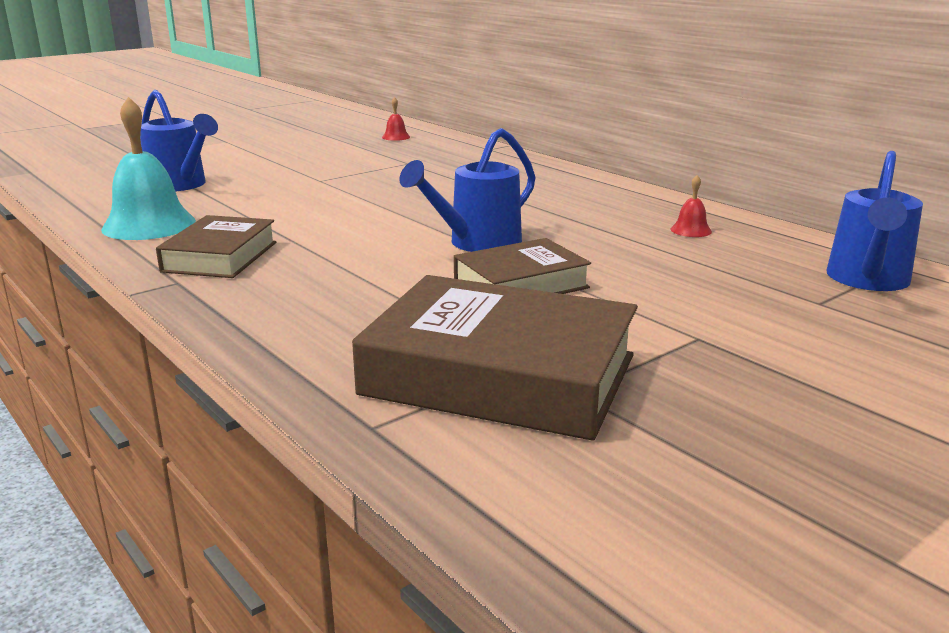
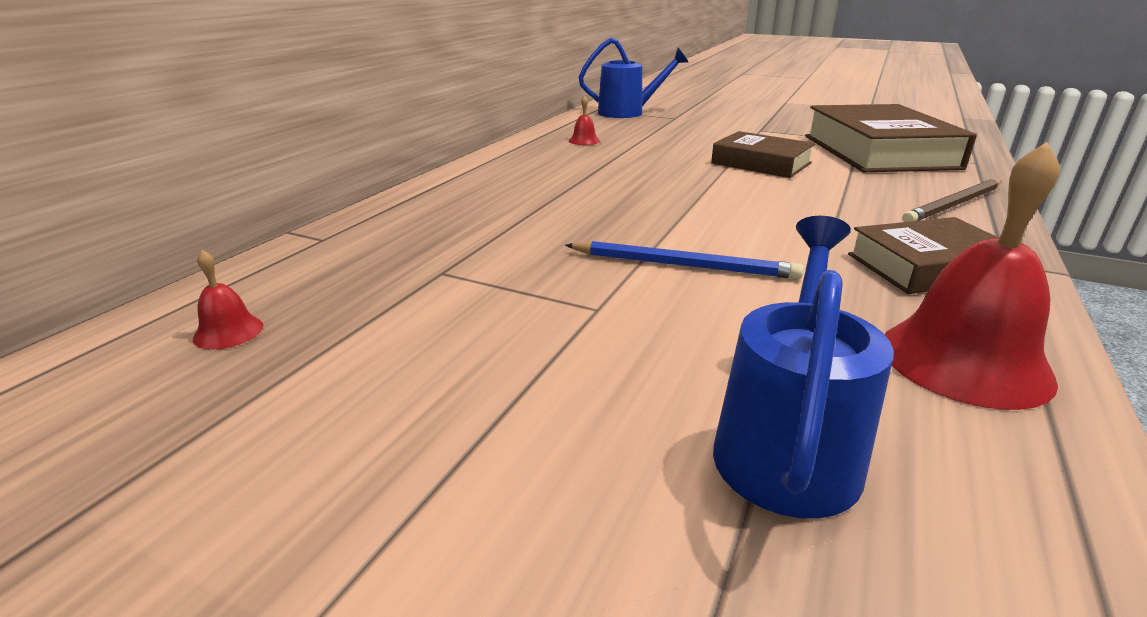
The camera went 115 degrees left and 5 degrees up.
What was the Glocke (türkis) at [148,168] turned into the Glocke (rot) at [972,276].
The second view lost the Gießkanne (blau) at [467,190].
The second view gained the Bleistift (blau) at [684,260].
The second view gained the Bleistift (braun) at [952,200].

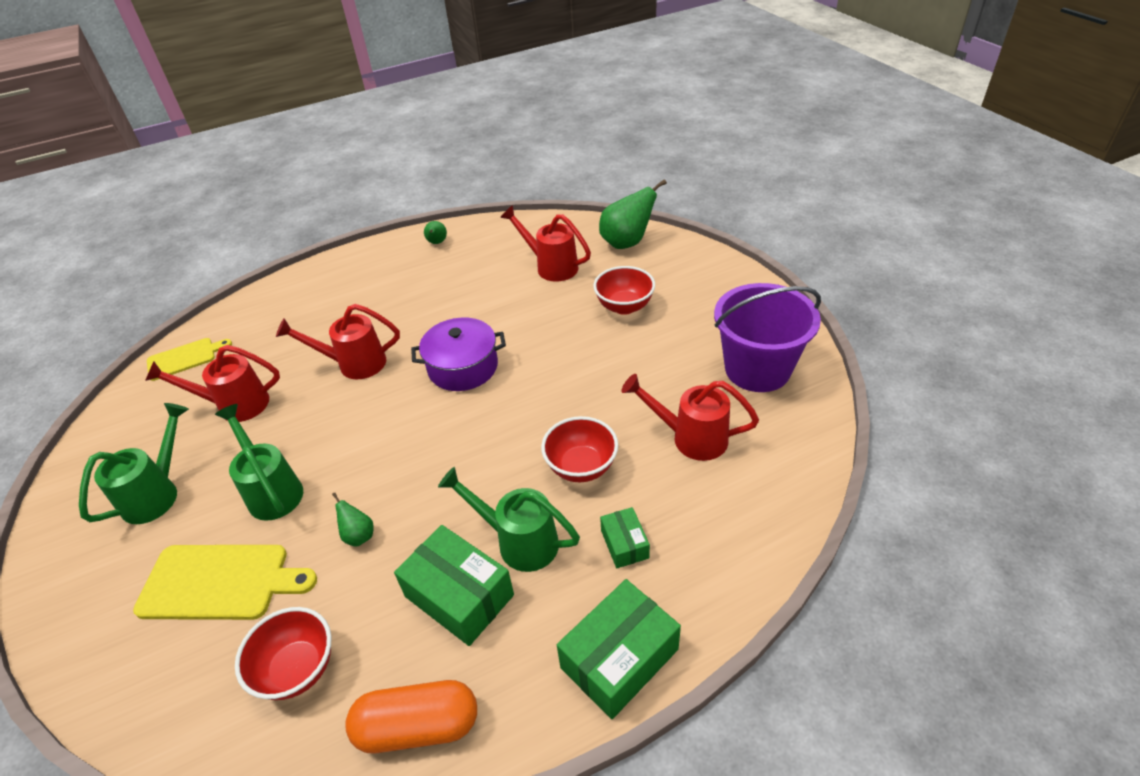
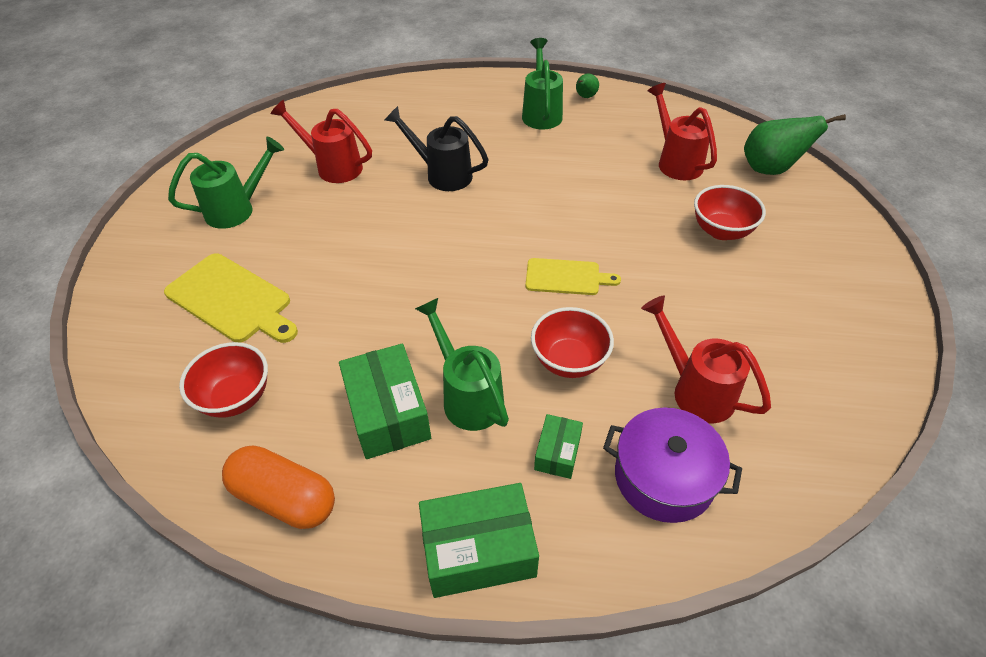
The camera went 30 degrees right and 5 degrees up.
The Schneidebrett (gelb) ended up elsewhere, having gone from [189,359] to [573,276].
The Gießkanne (grün) ended up elsewhere, having gone from [259,462] to [542,83].
What was the Gießkanne (rot) at [338,341] turned into the Gießkanne (schwarz) at [437,148].
The second view lost the Birne (grün) at [353,520].
The Kochtopf (lila) ended up elsewhere, having gone from [458,354] to [672,465].
The second view lost the Eimer (lila) at [767,337].

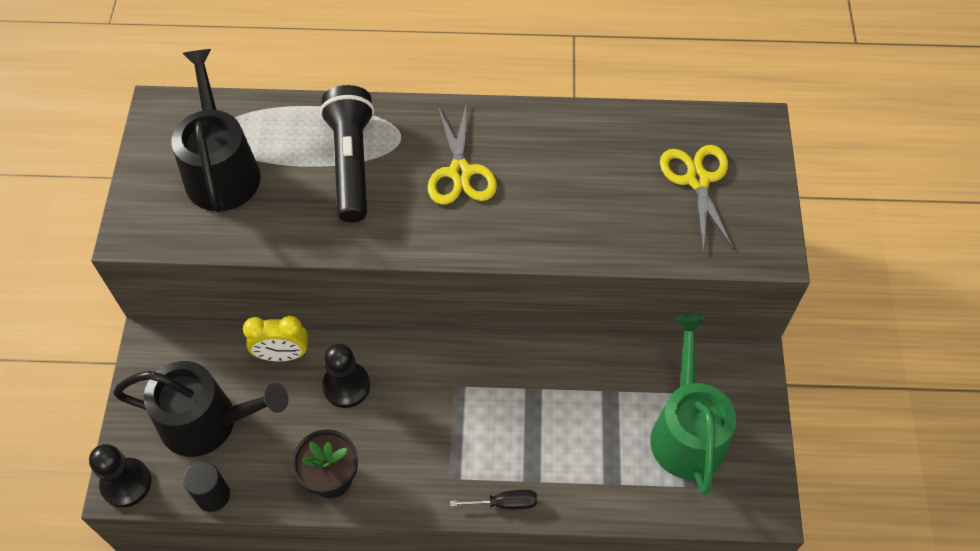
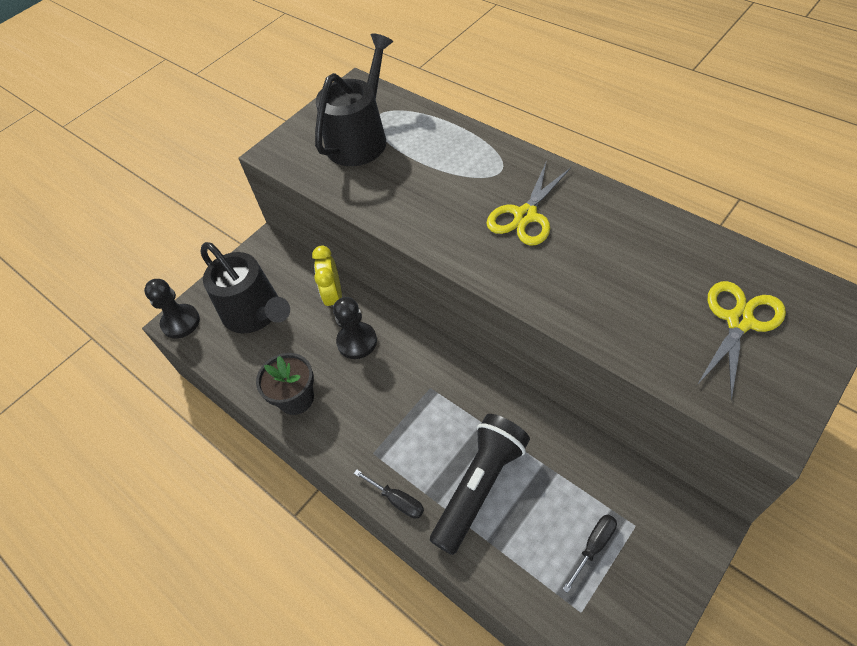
The camera went 45 degrees right and 5 degrees down.
The second view lost the Vollzylinder (schwarz) at [206,486].
The Wecker (gelb) at [275,338] ended up facing another way, 45 degrees clockwise from before.
The Taschenlampe (schwarz) ended up elsewhere, having gone from [347,154] to [480,484].
Where the Gießkanne (grün) stood at [693,404], the Schraubenzieher (schwarz) came to stand at [590,554].

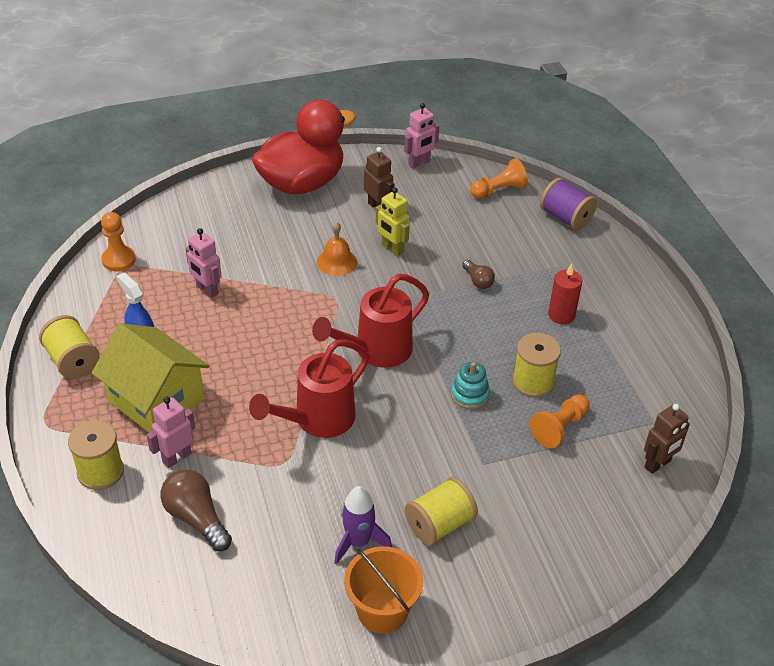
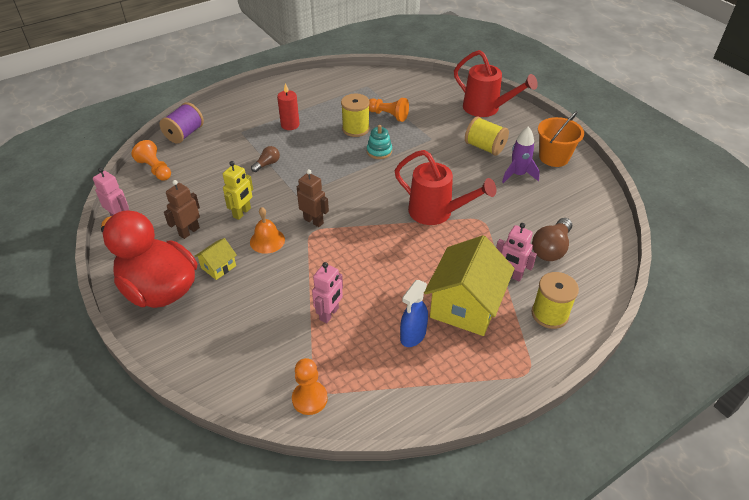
The camera went 105 degrees left and 0 degrees up.
The second view lost the Garnrolle (gelb) at [69,347].
The Gießkanne (rot) ended up elsewhere, having gone from [370,321] to [496,83].
The Roboter (braun) ended up elsewhere, having gone from [667,439] to [313,198].
The second view gained the Haus (gelb) at [216,259].

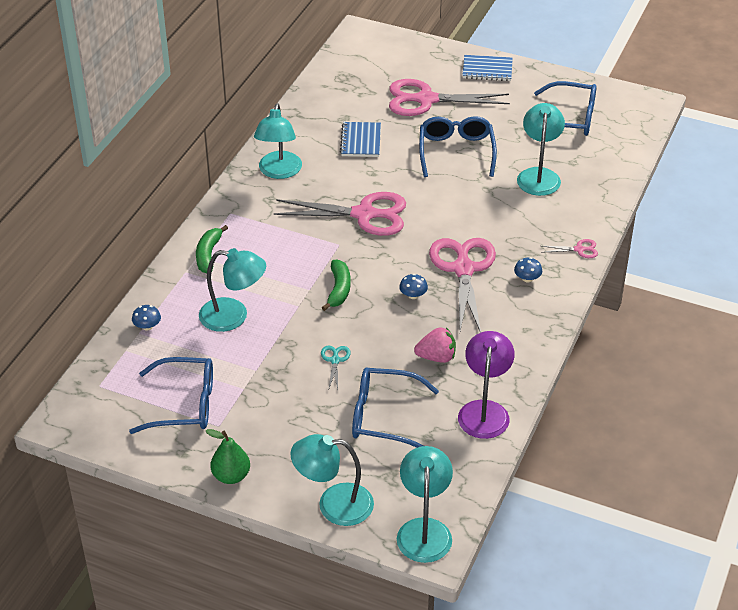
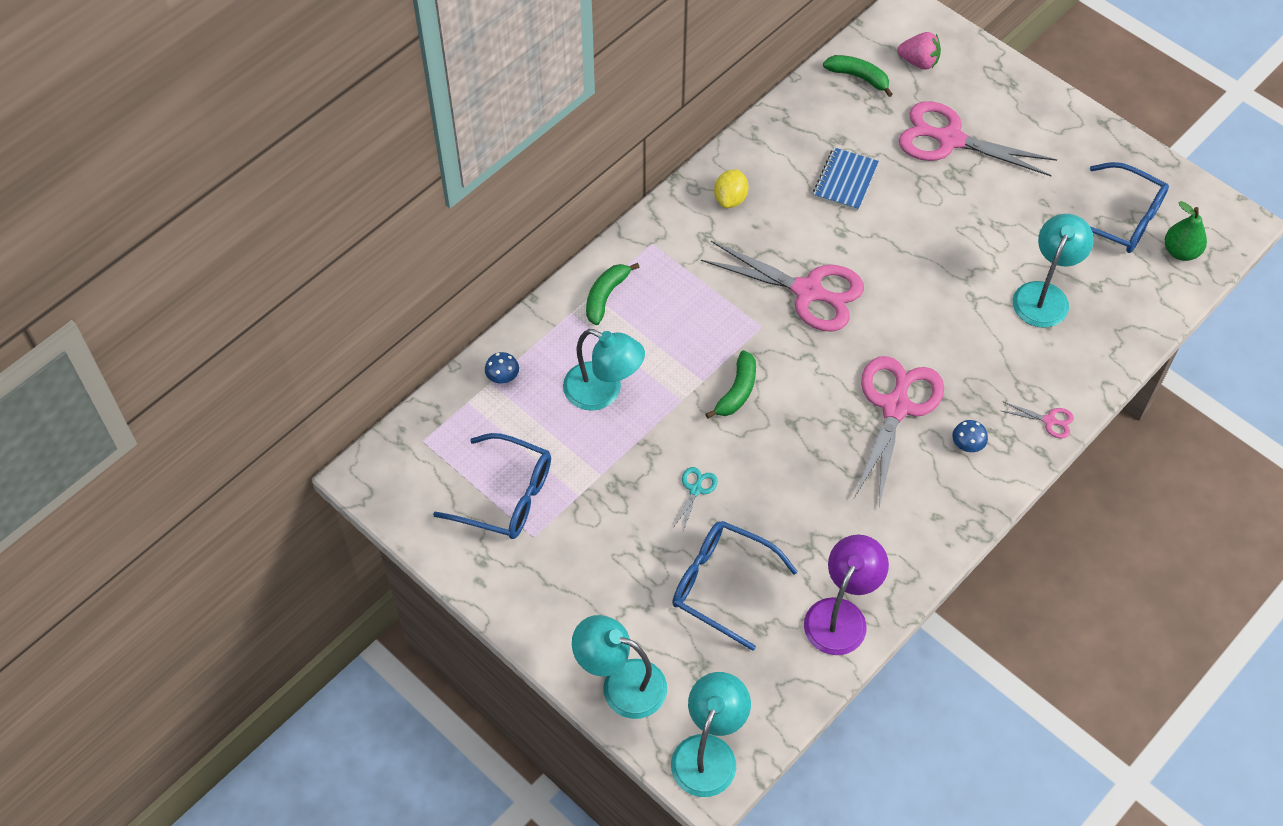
The camera went 20 degrees right and 15 degrees up.
The Birne (grün) ended up elsewhere, having gone from [228,456] to [1186,231].
Where the Lampe (türkis) stood at [278,141], the Zitrone (gelb) came to stand at [731,189].
The second view lost the Pilz (blau) at [413,286].
The Erdbeere (rosa) ended up elsewhere, having gone from [435,345] to [919,50].
The second view lost the Brille (blau) at [458,146].
The second view lost the Notizbuch (blau) at [487,68].
The second view gained the Banane (grün) at [858,76].

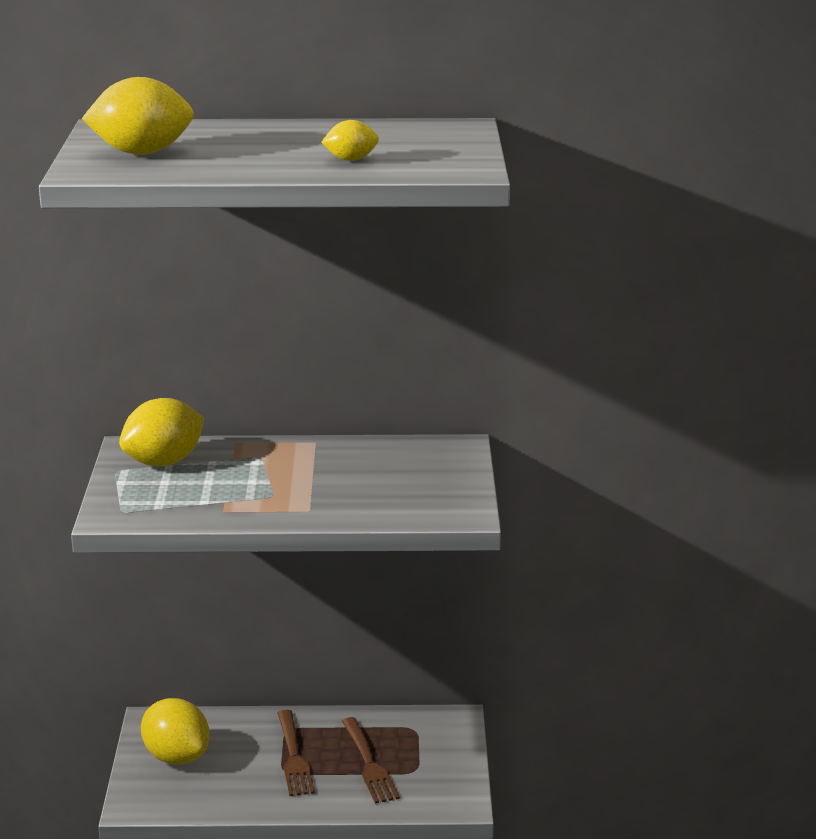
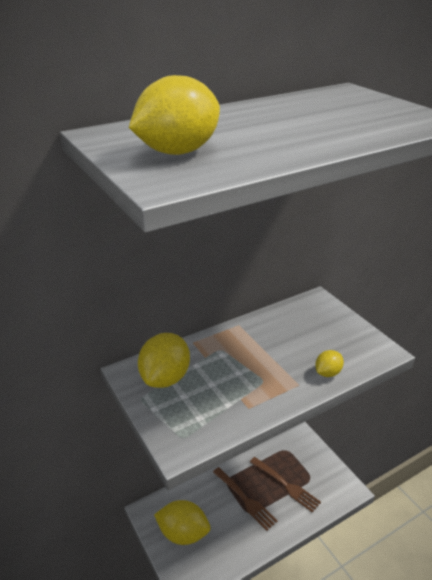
The camera went 30 degrees left and 10 degrees up.
The Zitrone (gelb) ended up elsewhere, having gone from [350,140] to [329,363].

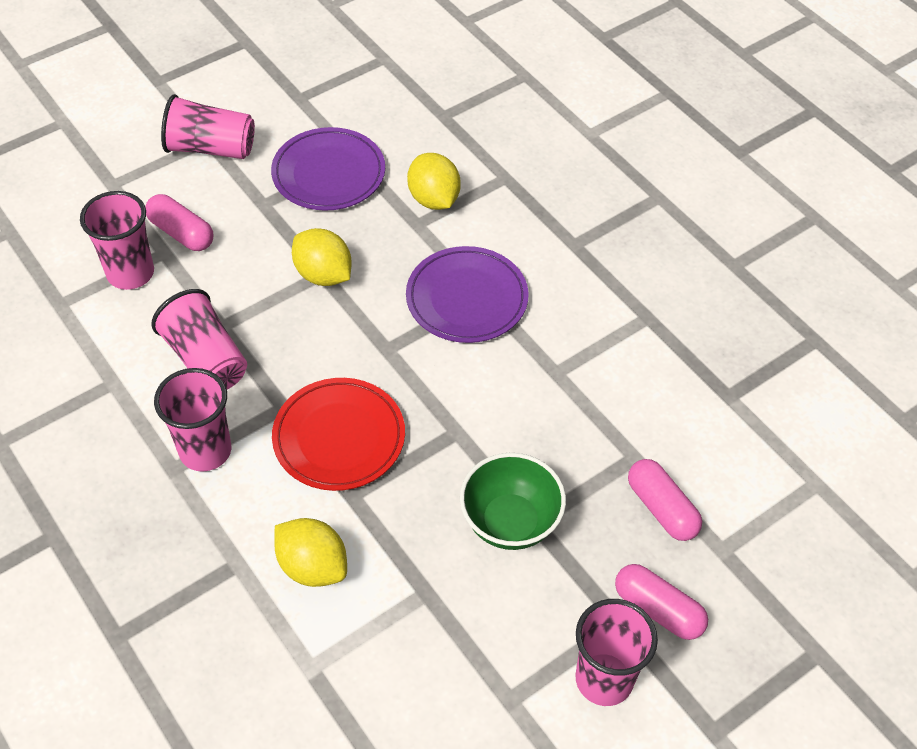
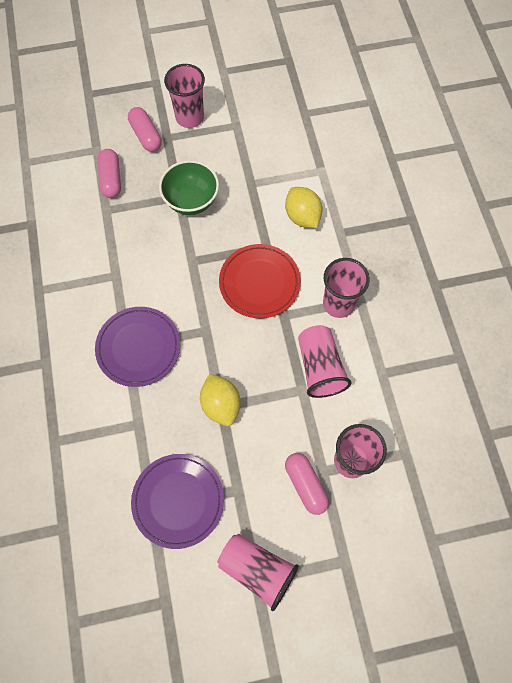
The camera went 155 degrees left and 15 degrees up.
The second view lost the Zitrone (gelb) at [434,181].

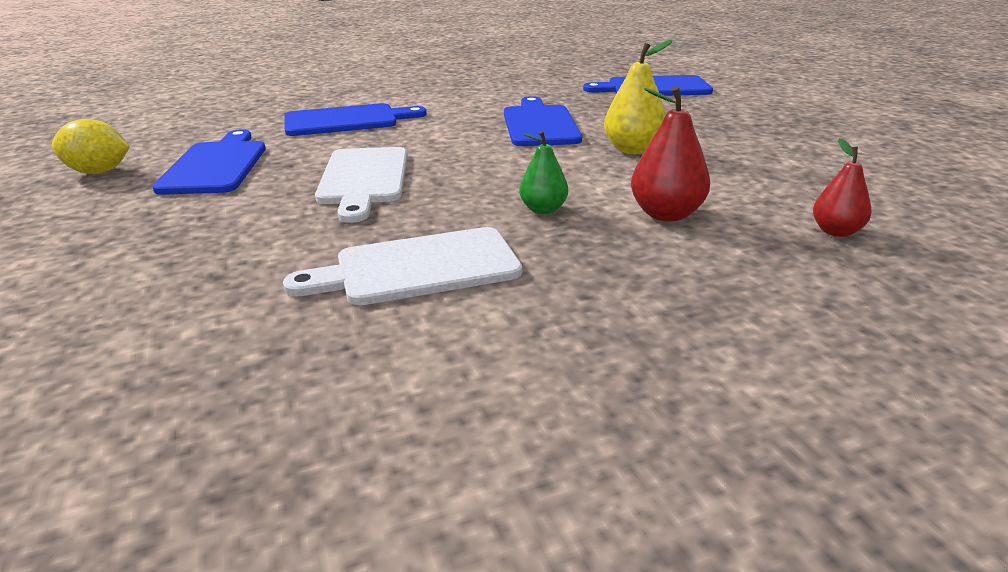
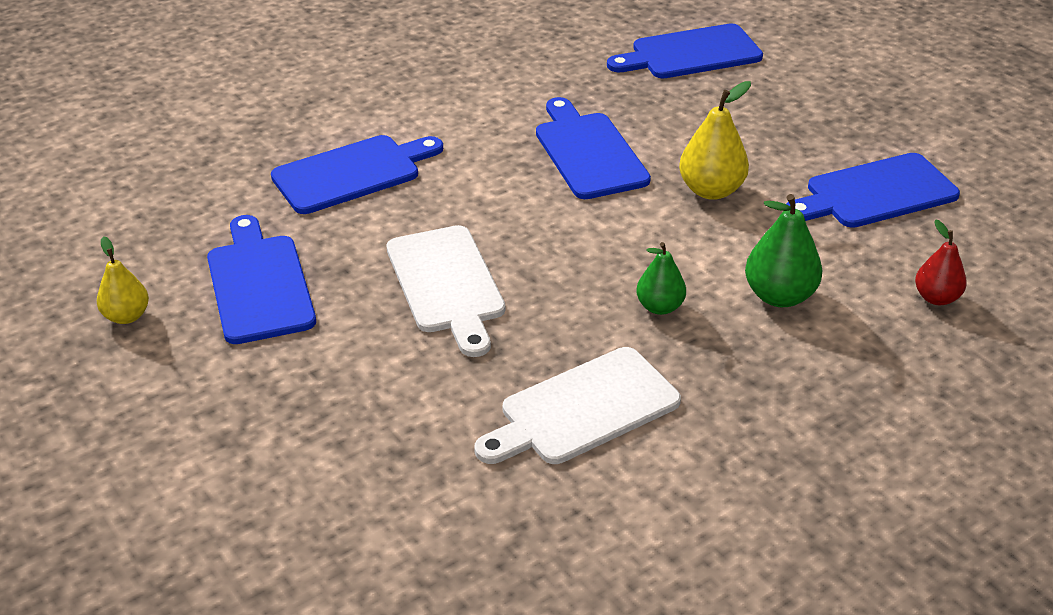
The camera went 15 degrees left and 10 degrees up.
Where the Zitrone (gelb) stood at [91,146], the Birne (gelb) came to stand at [123,280].
What was the Birne (rot) at [670,153] turned into the Birne (grün) at [784,250].
The second view gained the Schneidebrett (blau) at [873,190].

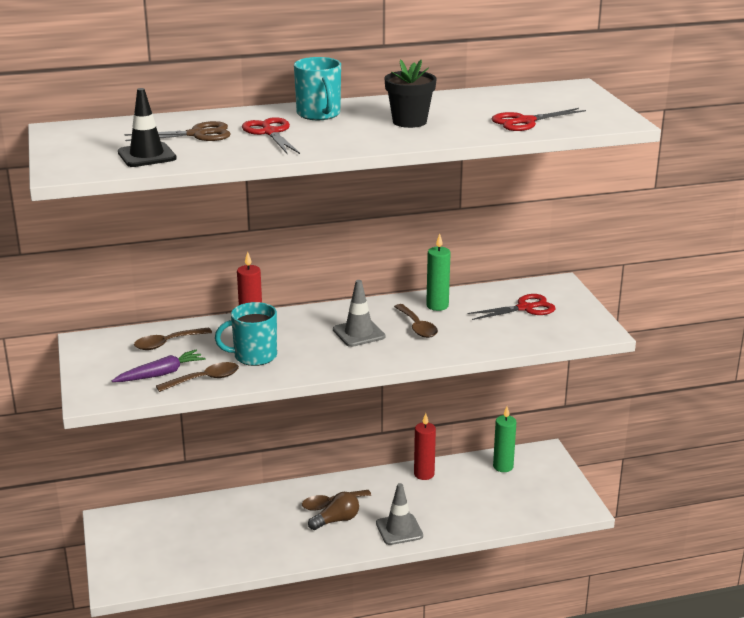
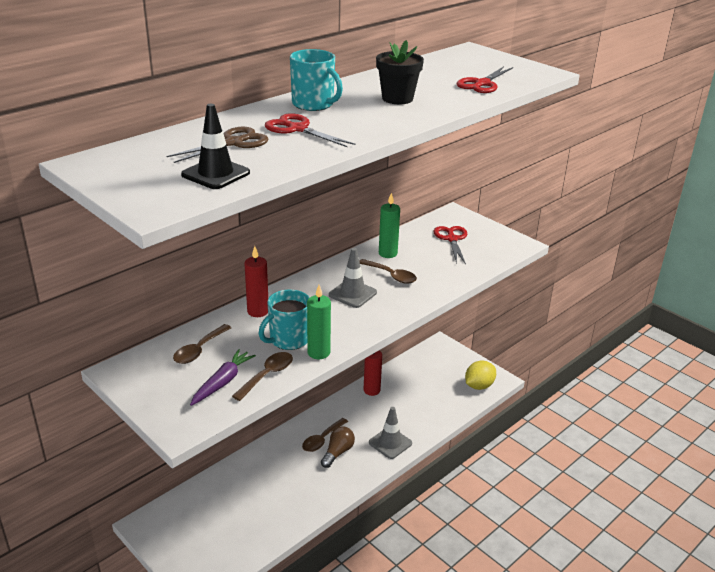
The camera went 30 degrees left and 5 degrees up.
The Schere (rot) at [511,307] ended up facing another way, 45 degrees counterclockwise from before.
The Kerze (grün) ended up elsewhere, having gone from [504,439] to [319,322].
The second view gained the Zitrone (gelb) at [480,375].

